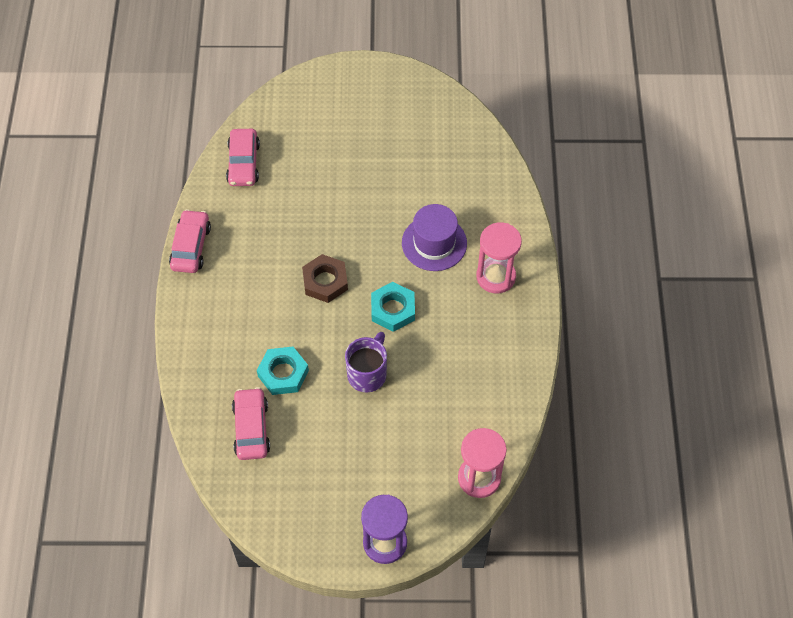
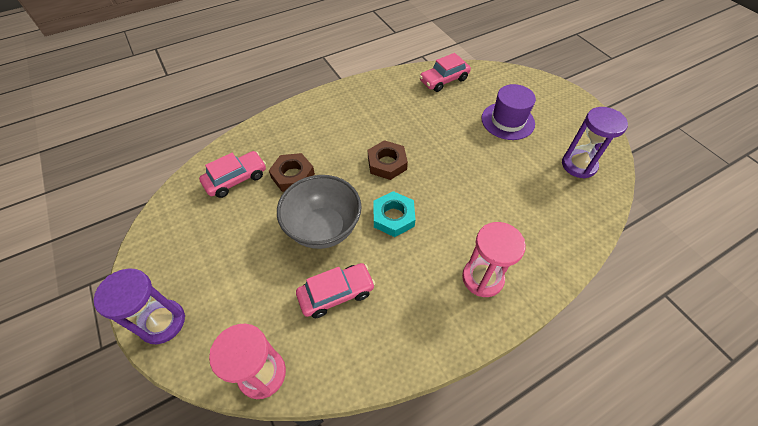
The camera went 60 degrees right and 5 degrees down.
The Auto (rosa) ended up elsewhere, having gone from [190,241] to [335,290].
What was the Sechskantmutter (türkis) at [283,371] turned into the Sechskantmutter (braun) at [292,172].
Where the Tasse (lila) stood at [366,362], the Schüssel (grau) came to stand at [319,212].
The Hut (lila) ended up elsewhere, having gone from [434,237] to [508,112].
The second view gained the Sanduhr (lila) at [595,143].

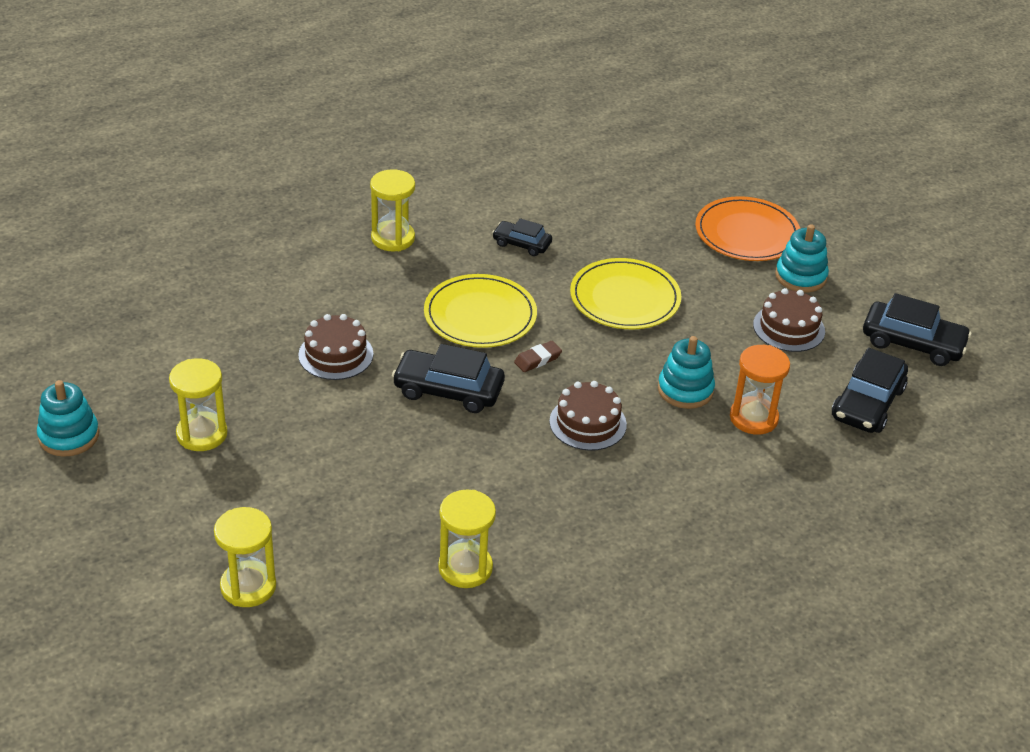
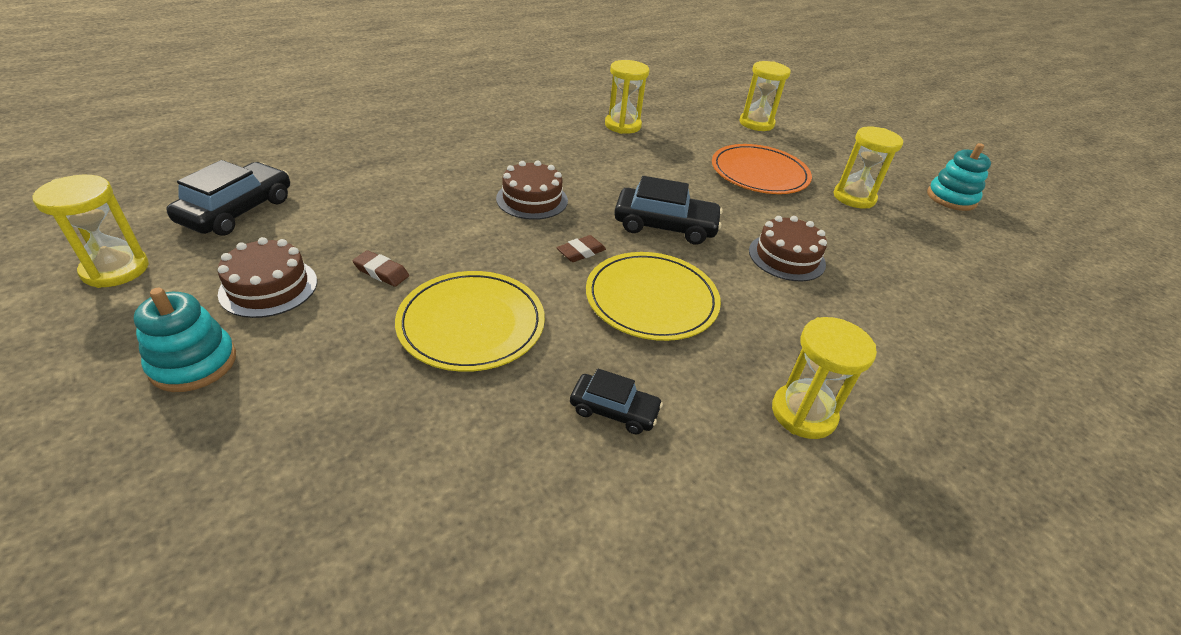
The camera went 175 degrees right and 0 degrees up.
The second view lost the Stapelspielzeug (türkis) at [686,372].
The Teller (orange) ended up elsewhere, having gone from [747,228] to [762,169].
The second view lost the Sanduhr (orange) at [760,390].
Where the Auto (schwarz) stood at [917,329], the Sanduhr (gelb) came to stand at [91,231].
The second view gained the Radiergummi (braun) at [380,268].

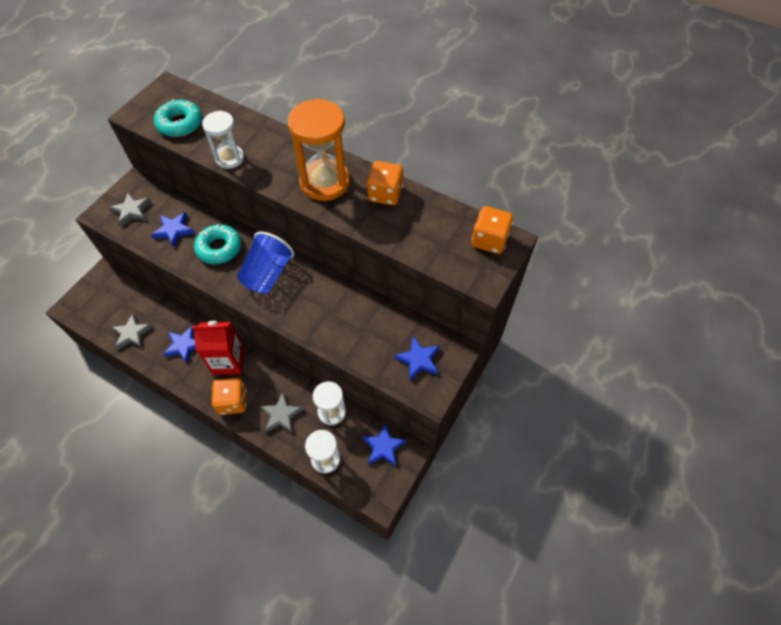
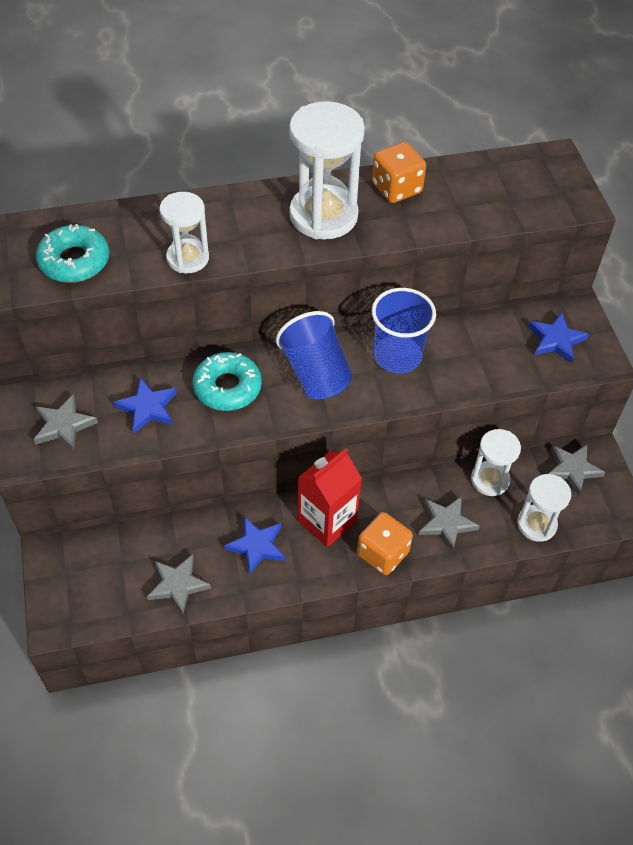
The camera went 45 degrees left and 5 degrees down.
What was the Sanduhr (orange) at [319,150] turned into the Sanduhr (weiß) at [327,170].
What was the Stern (blau) at [384,444] turned into the Stern (grau) at [576,470].
The second view lost the Spielwürfel (orange) at [492,230].
The second view gained the Becher (blau) at [404,330].

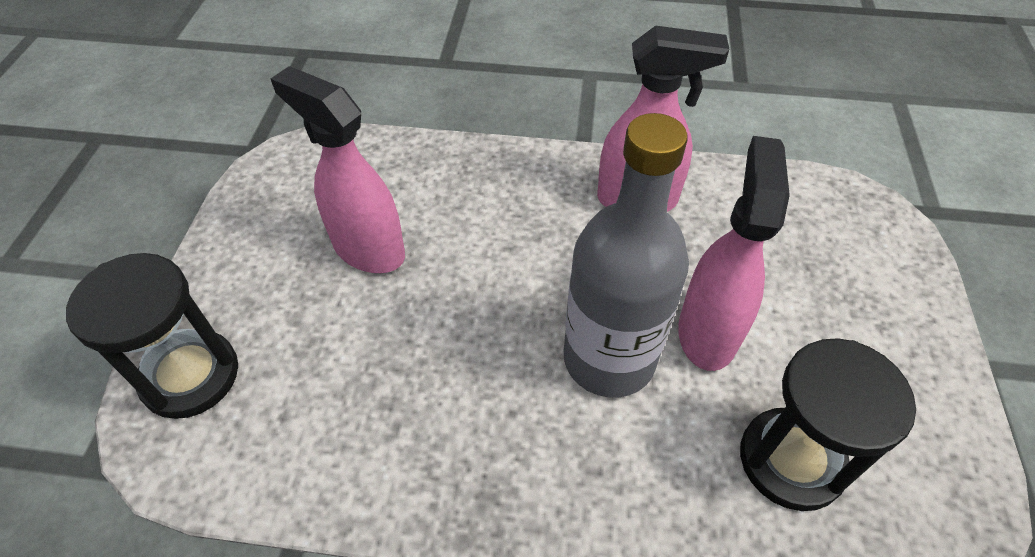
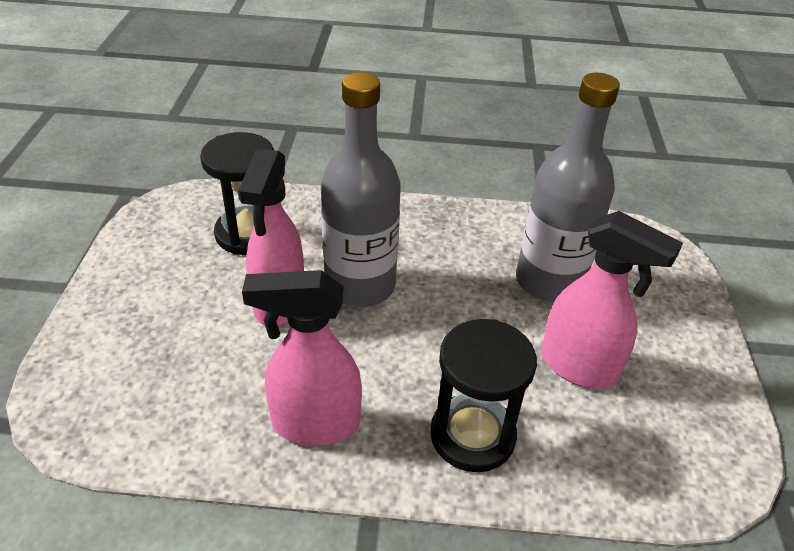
The camera went 175 degrees right and 10 degrees down.
The Sanduhr (schwarz) ended up elsewhere, having gone from [152,336] to [483,395].
The second view gained the Flasche (grau) at [568,187].

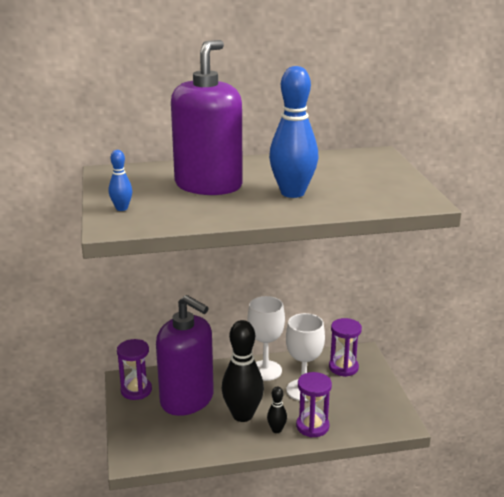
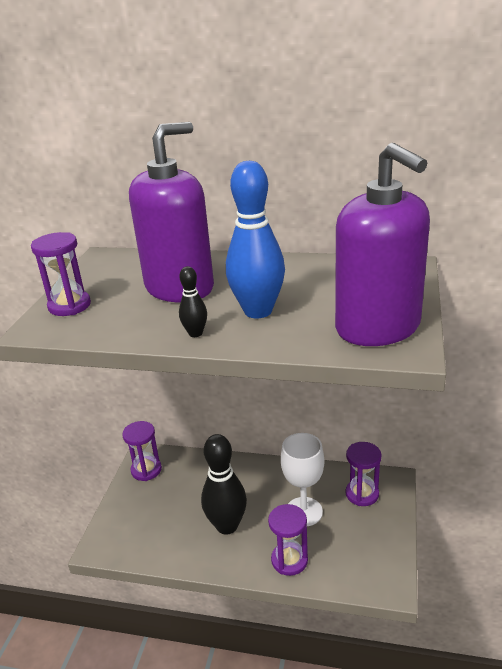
The camera went 25 degrees right and 5 degrees up.
Where the Bowlingkegel (blau) stood at [120,180], the Sanduhr (lila) came to stand at [61,274].
The Seifenspender (lila) ended up elsewhere, having gone from [185,355] to [382,244].
The second view lost the Kelch (weiß) at [266,338].
The Bowlingkegel (schwarz) ended up elsewhere, having gone from [277,409] to [193,301].

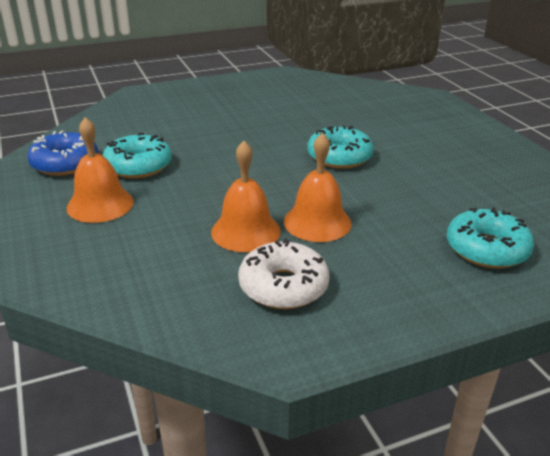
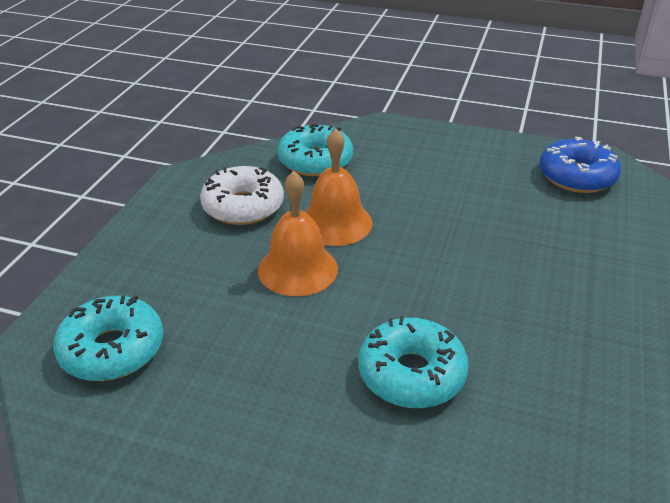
The camera went 130 degrees right and 5 degrees up.
The second view lost the Glocke (orange) at [100,170].
The Donut (türkis) ended up elsewhere, having gone from [137,155] to [315,150].

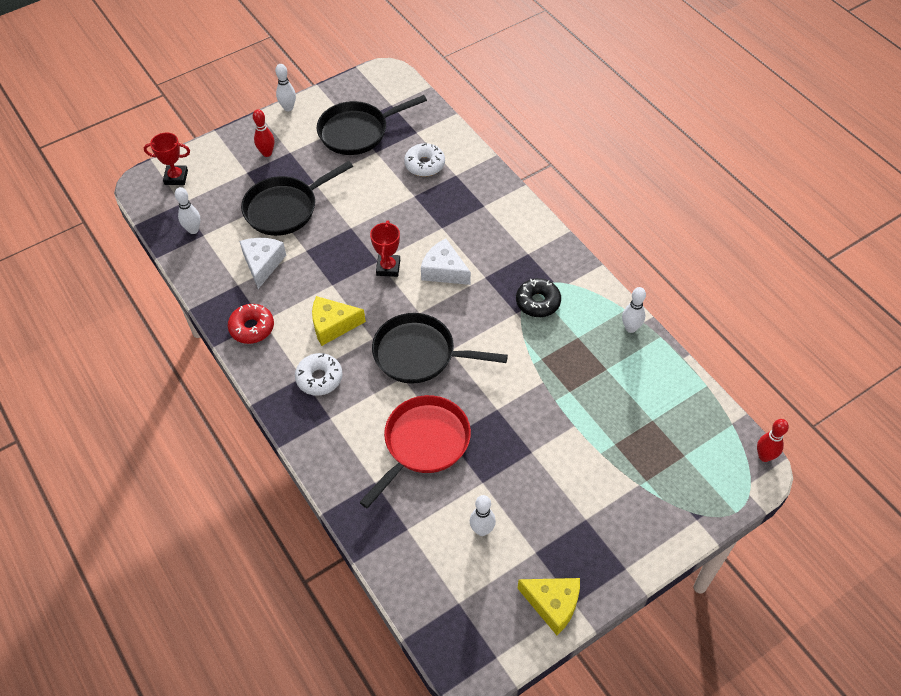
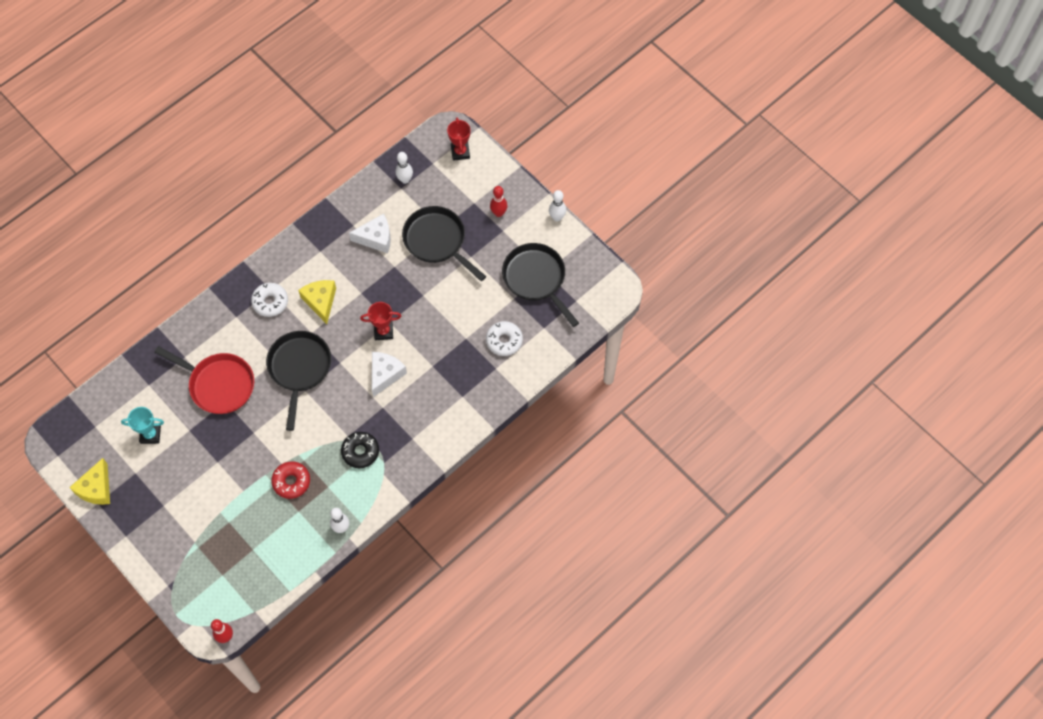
The camera went 80 degrees right and 10 degrees up.
The Donut (rot) ended up elsewhere, having gone from [251,324] to [290,480].
Where the Bowlingkegel (weiß) stood at [483,515], the Pokal (türkis) came to stand at [142,425].

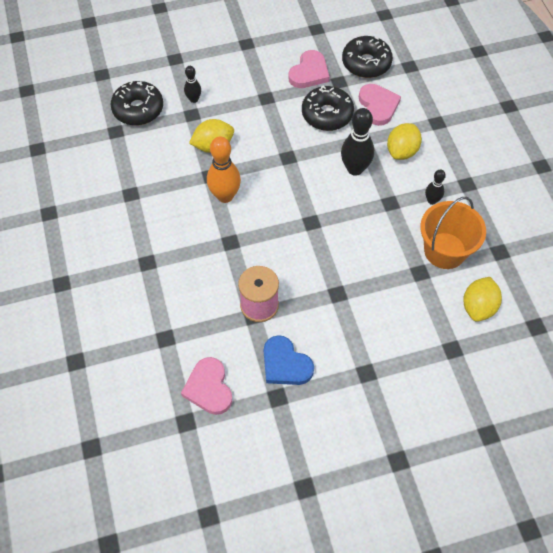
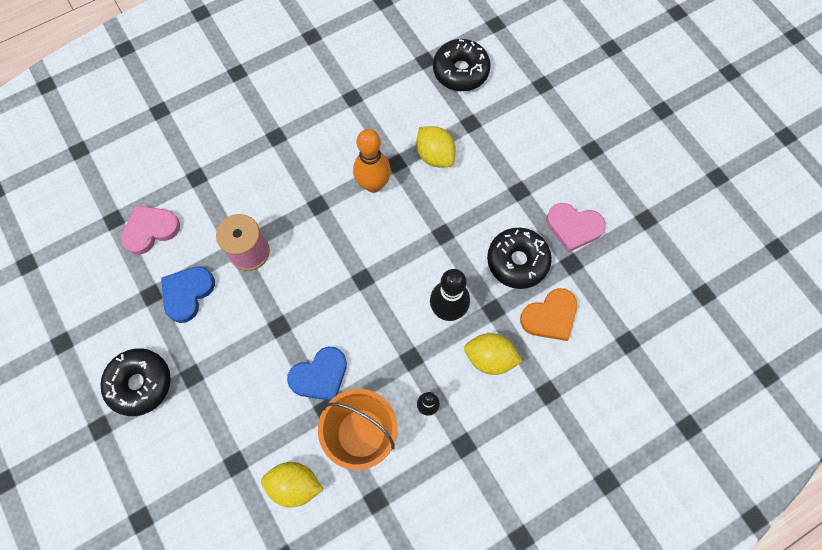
The camera went 75 degrees right and 10 degrees up.
The second view lost the Bowlingkegel (schwarz) at [192,84].
The Donut (schwarz) ended up elsewhere, having gone from [367,57] to [135,382].
What was the Herz (rosa) at [380,105] turned into the Herz (orange) at [548,314].
The second view gained the Herz (blau) at [317,374].

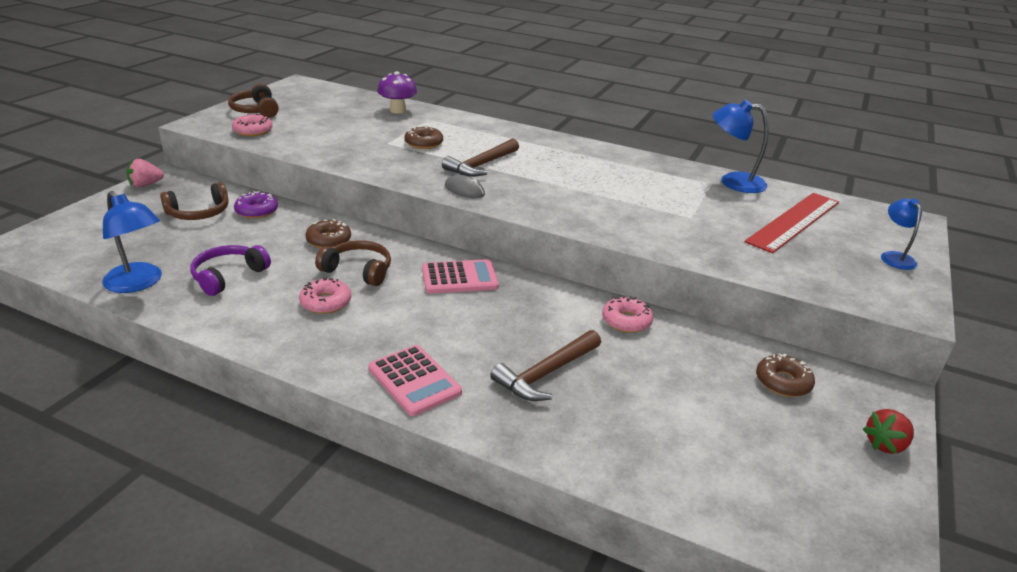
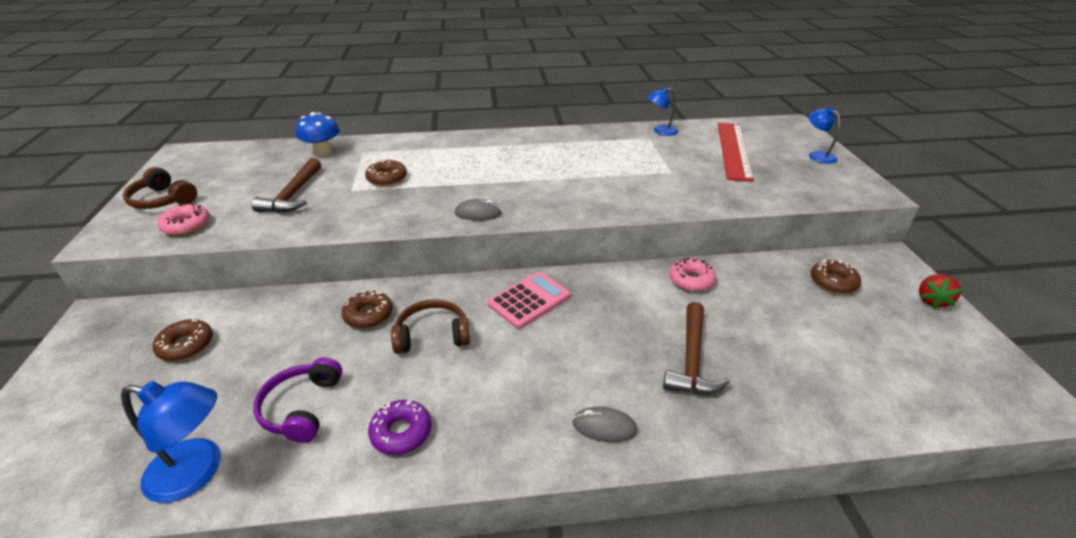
The camera went 30 degrees left and 5 degrees up.
The second view lost the Erdbeere (rosa) at [145,173].
Where the Kopfhörer (braun) stood at [194,201], the Donut (braun) came to stand at [183,339].
The Donut (lila) ended up elsewhere, having gone from [256,205] to [399,427].
The second view lost the Donut (rosa) at [325,295].
Where the Taschenrechner (rosa) stood at [415,380], the Computermaus (grau) came to stand at [605,425].
What was the Pilz (lila) at [397,92] turned into the Pilz (blau) at [317,134].
The Hammer (braun) ended up elsewhere, having gone from [480,157] to [286,185].
The size of the Lampe (blau) at [740,146] changed by a factor of 0.64.

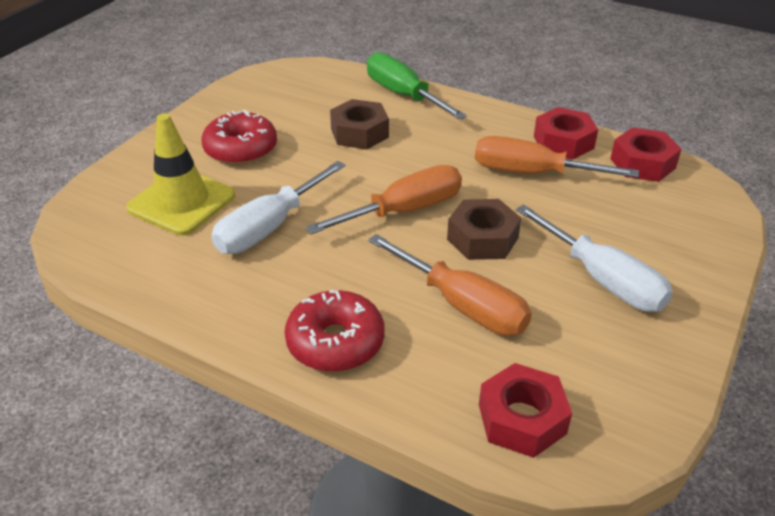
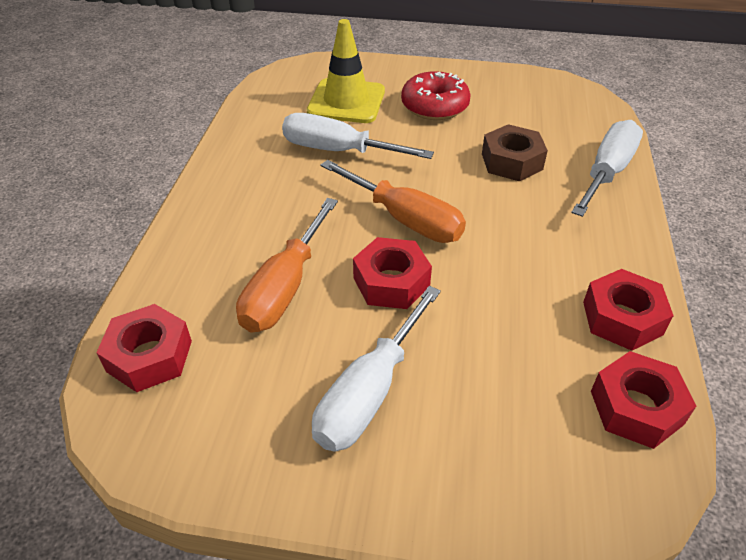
The camera went 70 degrees right and 5 degrees up.
The second view lost the Donut (rot) at [335,331].
What was the Schraubenzieher (grün) at [417,86] turned into the Schraubenzieher (weiß) at [607,168].
What was the Sechskantmutter (braun) at [484,229] turned into the Sechskantmutter (rot) at [392,273].
The second view lost the Schraubenzieher (orange) at [557,157].

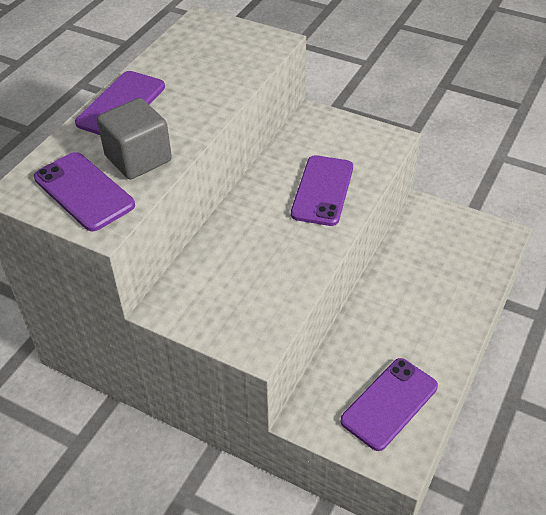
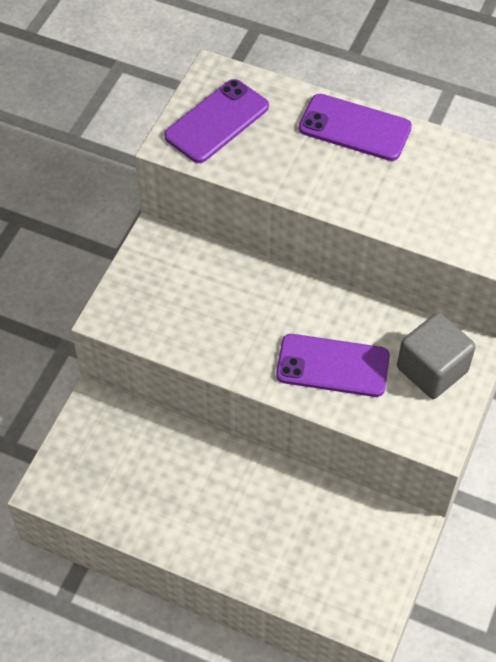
The camera went 85 degrees right and 10 degrees up.
The Kubus (grau) ended up elsewhere, having gone from [134,138] to [436,356].
The second view lost the Handy (lila) at [389,404].

